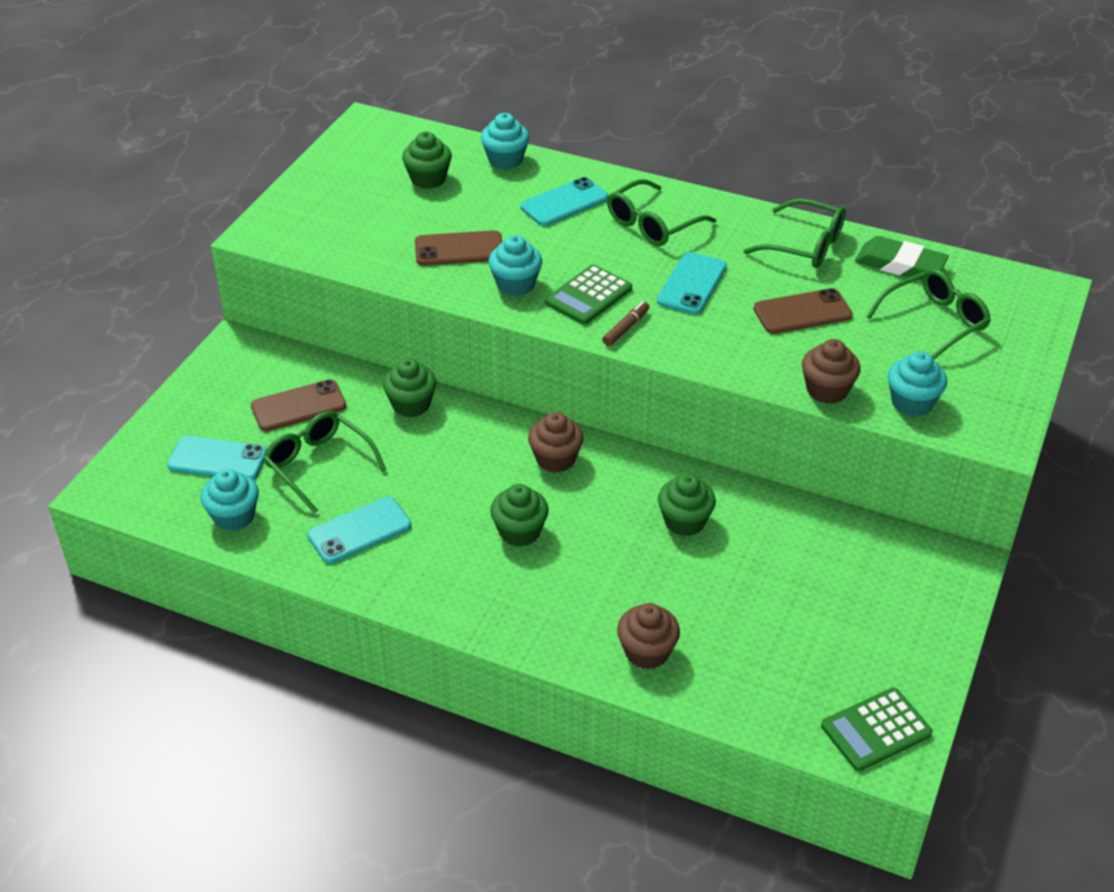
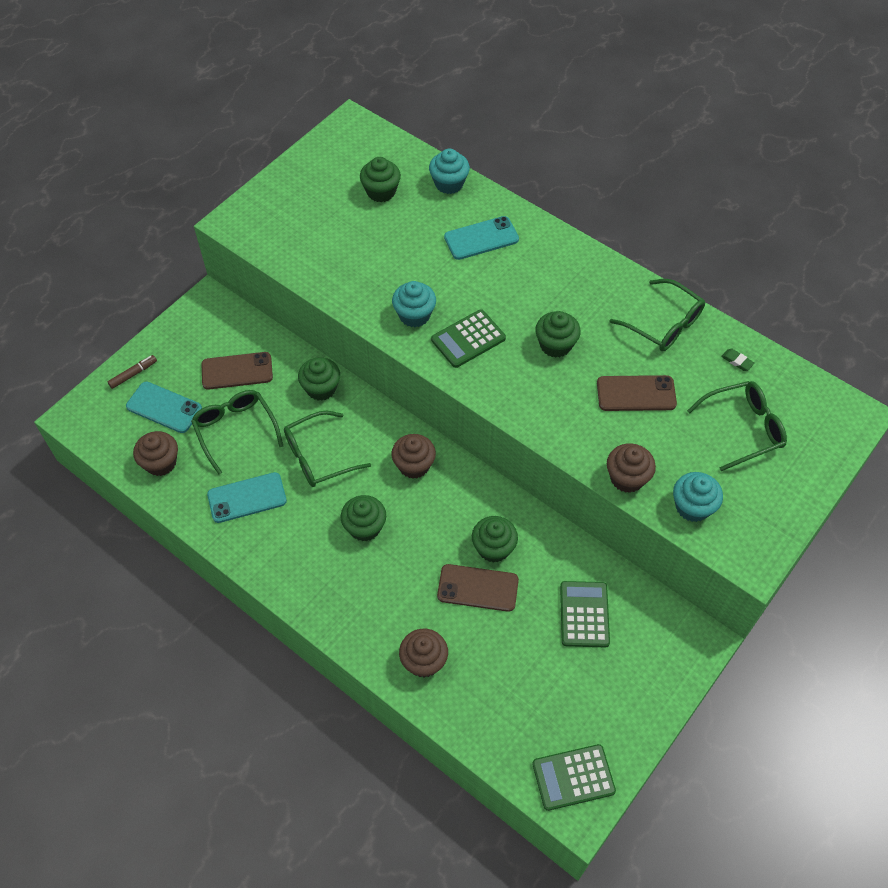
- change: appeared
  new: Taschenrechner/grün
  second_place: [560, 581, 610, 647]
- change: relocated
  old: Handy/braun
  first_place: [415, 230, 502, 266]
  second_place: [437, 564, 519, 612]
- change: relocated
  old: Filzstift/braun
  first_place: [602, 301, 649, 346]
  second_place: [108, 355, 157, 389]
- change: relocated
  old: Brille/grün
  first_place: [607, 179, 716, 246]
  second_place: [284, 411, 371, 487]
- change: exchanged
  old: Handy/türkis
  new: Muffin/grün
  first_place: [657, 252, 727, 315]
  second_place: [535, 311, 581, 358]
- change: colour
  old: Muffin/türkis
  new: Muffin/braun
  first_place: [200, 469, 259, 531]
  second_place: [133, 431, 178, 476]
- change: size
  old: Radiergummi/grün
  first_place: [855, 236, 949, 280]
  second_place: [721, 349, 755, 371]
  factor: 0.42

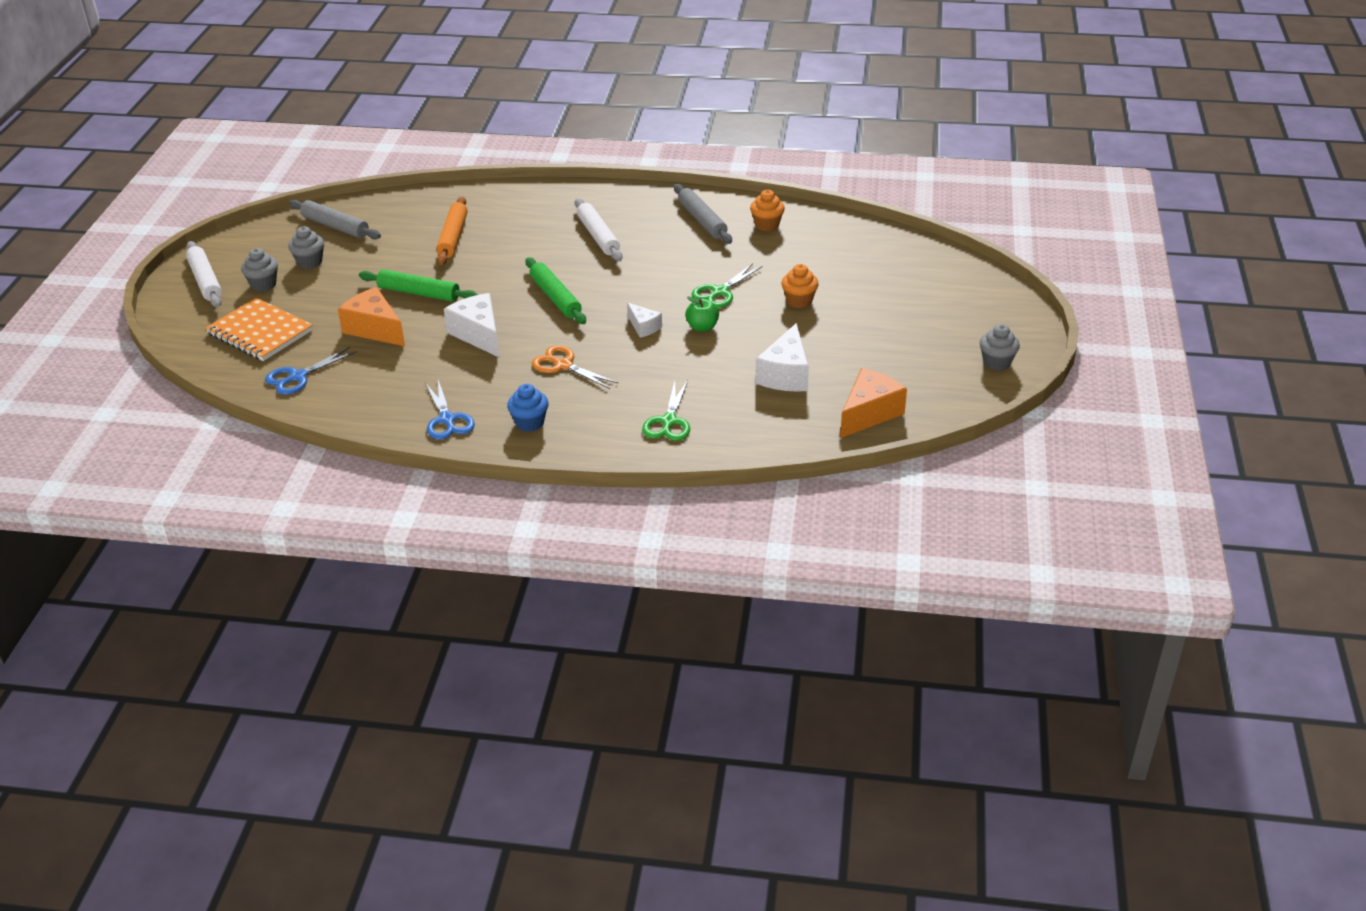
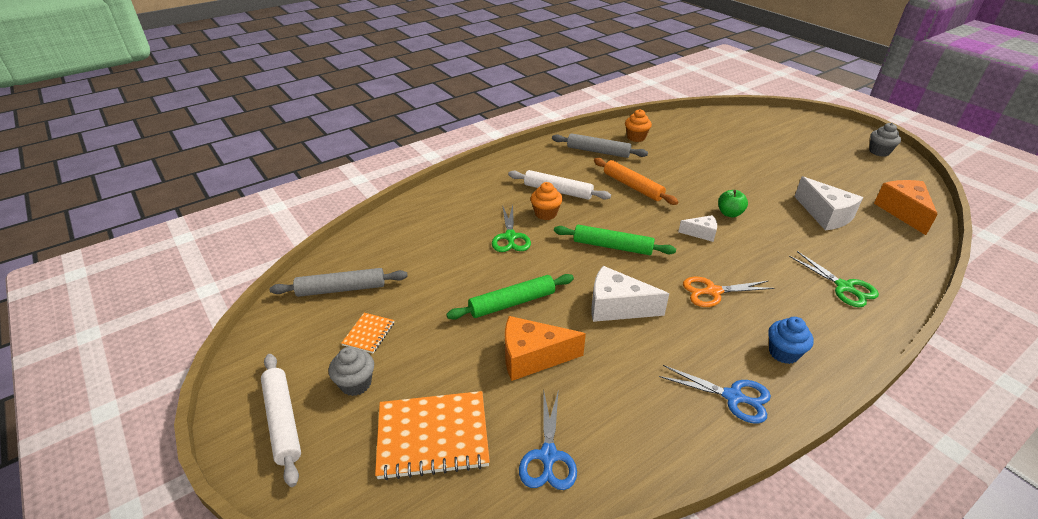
- change: relocated
  old: Nudelholz/orange
  first_place: [436, 196, 468, 265]
  second_place: [594, 158, 679, 205]
- change: relocated
  old: Schere/grün
  first_place: [692, 263, 763, 308]
  second_place: [492, 205, 531, 252]
- change: relocated
  old: Muffin/orange
  first_place: [781, 264, 819, 308]
  second_place: [530, 182, 563, 220]
- change: exchanged
  old: Muffin/grau
  new: Notizbuch/orange
  first_place: [288, 226, 324, 269]
  second_place: [341, 313, 394, 353]
- change: spun
  old: Nudelholz/weiß
  first_place: [186, 241, 222, 307]
  second_place: [261, 354, 301, 487]
  degrees: 45

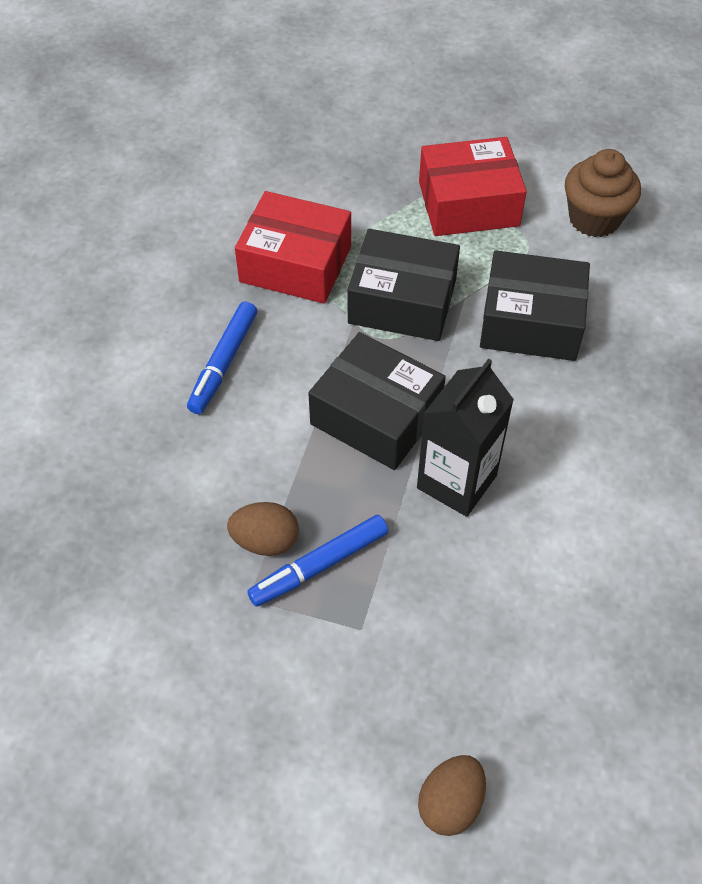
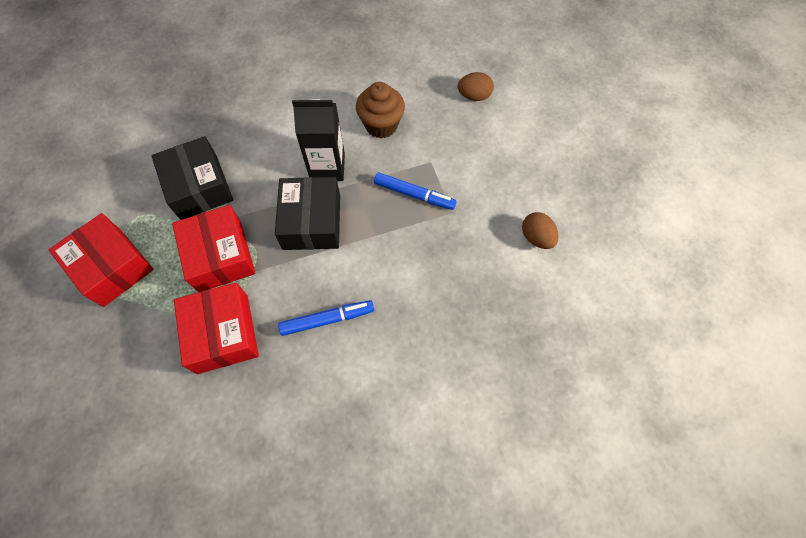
- change: relocated
  old: Ei/braun
  first_place: [227, 502, 299, 556]
  second_place: [522, 212, 559, 249]
- change: relocated
  old: Muffin/braun
  first_place: [565, 149, 641, 237]
  second_place: [356, 82, 405, 138]
- change: colour
  old: Schachtel/schwarz
  new: Schachtel/rot
  first_place: [348, 229, 460, 341]
  second_place: [172, 205, 255, 292]

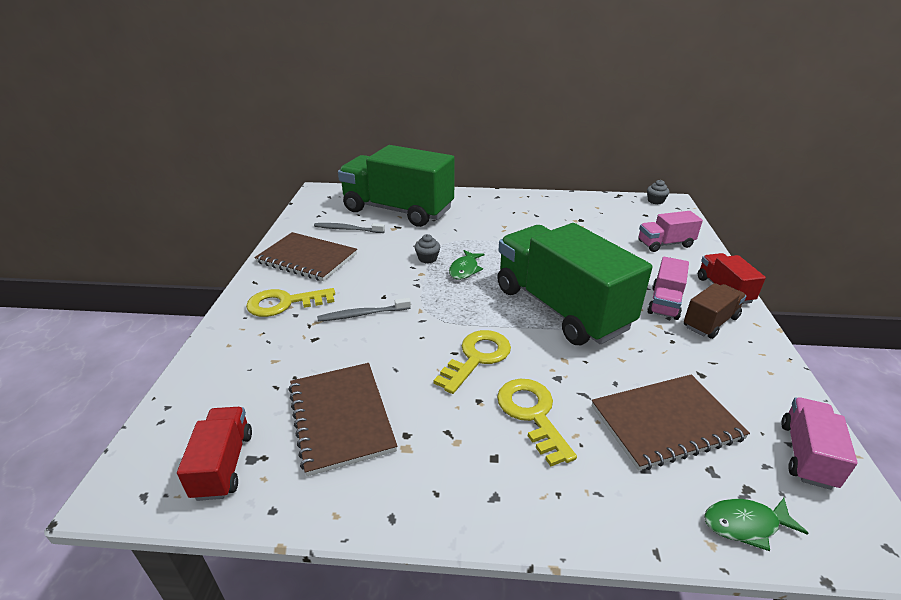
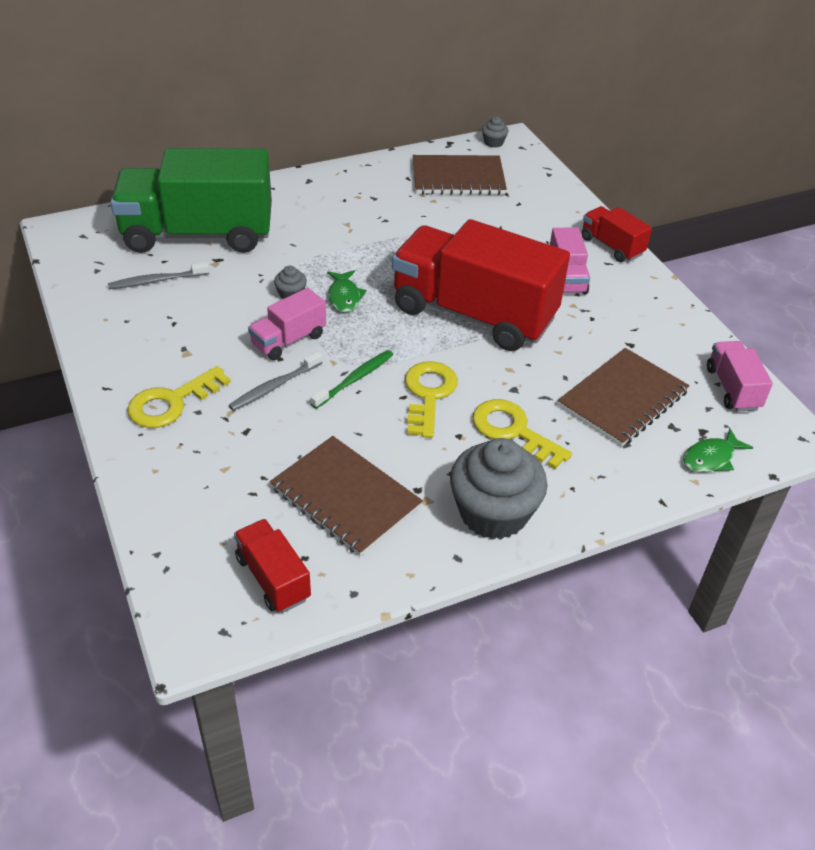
- change: missing
  old: Lastwagen/braun
  first_place: [684, 283, 746, 339]
- change: appeared
  new: Zahnbürste/grün
  second_place: [311, 350, 393, 409]
- change: appeared
  new: Muffin/grau
  second_place: [450, 438, 548, 540]
- change: relocated
  old: Notizbuch/braun
  first_place: [254, 232, 357, 281]
  second_place: [413, 155, 507, 195]
- change: relocated
  old: Lastwagen/rosa
  first_place: [638, 211, 703, 252]
  second_place: [248, 288, 326, 360]
- change: colour
  old: Lastwagen/grün
  new: Lastwagen/rot
  first_place: [497, 223, 652, 345]
  second_place: [392, 219, 570, 351]

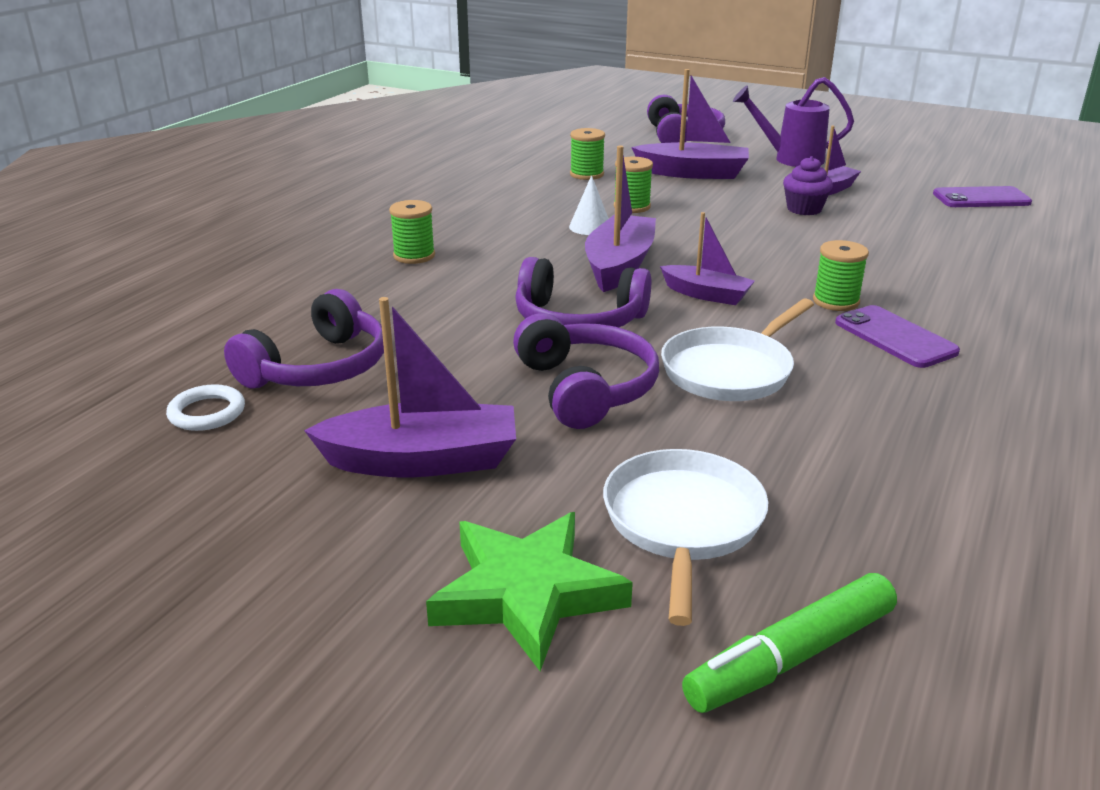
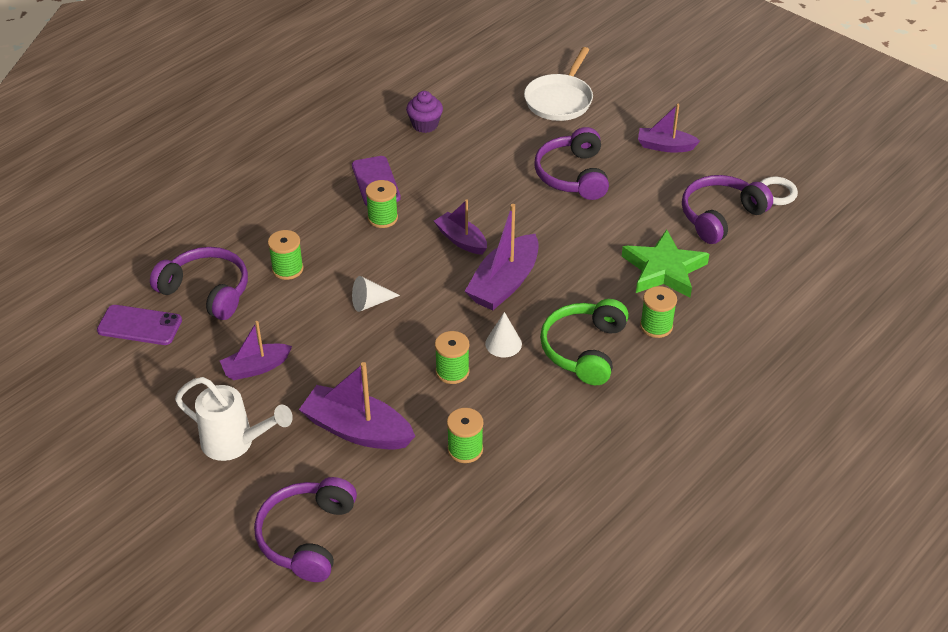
- change: missing
  old: Pfanne/weiß
  first_place: [661, 299, 814, 401]
- change: missing
  old: Filzstift/grün
  first_place: [682, 573, 897, 713]
- change: appeared
  new: Garnrolle/grün
  second_place: [268, 230, 304, 280]
- change: appeared
  new: Kegel/weiß
  second_place: [352, 276, 400, 312]
- change: appeared
  new: Kopfhörer/grün
  second_place: [540, 299, 629, 385]
- change: relocated
  old: Stern/grün
  first_place: [426, 512, 633, 671]
  second_place: [622, 230, 709, 298]
- change: relocated
  old: Kopfhörer/lila
  first_place: [515, 257, 651, 327]
  second_place: [150, 247, 248, 320]
- change: relocated
  old: Muffin/lila
  first_place: [783, 156, 833, 215]
  second_place: [406, 91, 443, 133]
- change: colour
  old: Gießkanne/lila
  new: Gießkanne/weiß
  first_place: [733, 77, 854, 167]
  second_place: [175, 377, 293, 461]
- change: size
  old: Boot/lila
  first_place: [304, 297, 516, 478]
  second_place: [638, 104, 700, 153]
  factor: 0.63

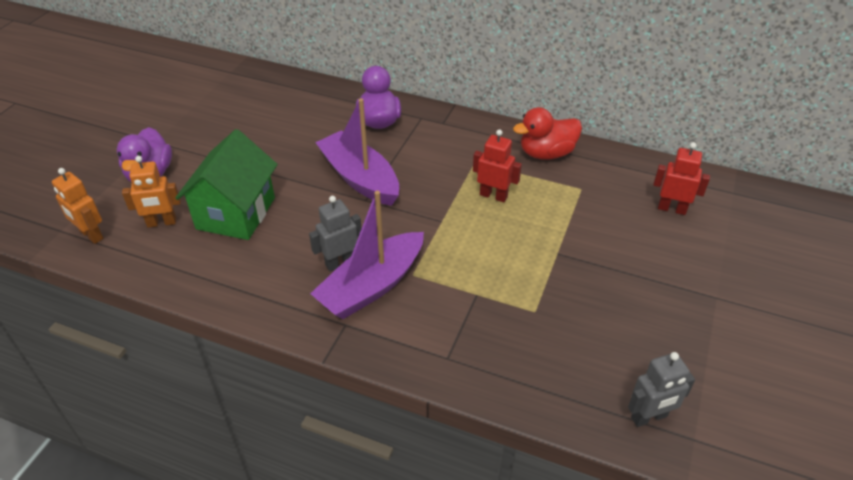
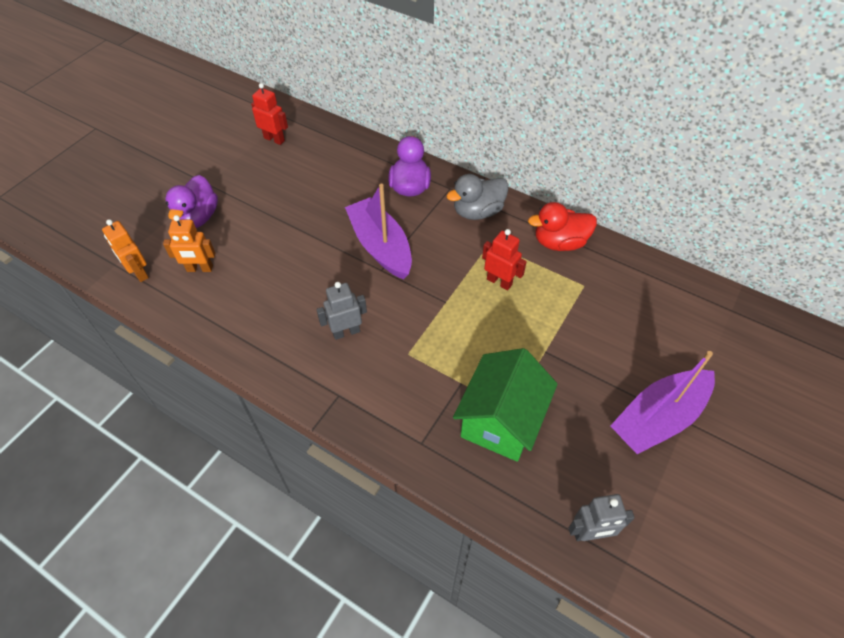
- change: appeared
  new: Ente/grau
  second_place: [447, 174, 509, 220]
- change: relocated
  old: Haus/grün
  first_place: [175, 129, 278, 240]
  second_place: [453, 348, 558, 462]
- change: relocated
  old: Boot/lila
  first_place: [310, 191, 424, 319]
  second_place: [610, 351, 715, 454]
- change: relocated
  old: Roboter/rot
  first_place: [653, 142, 710, 215]
  second_place: [251, 83, 288, 145]

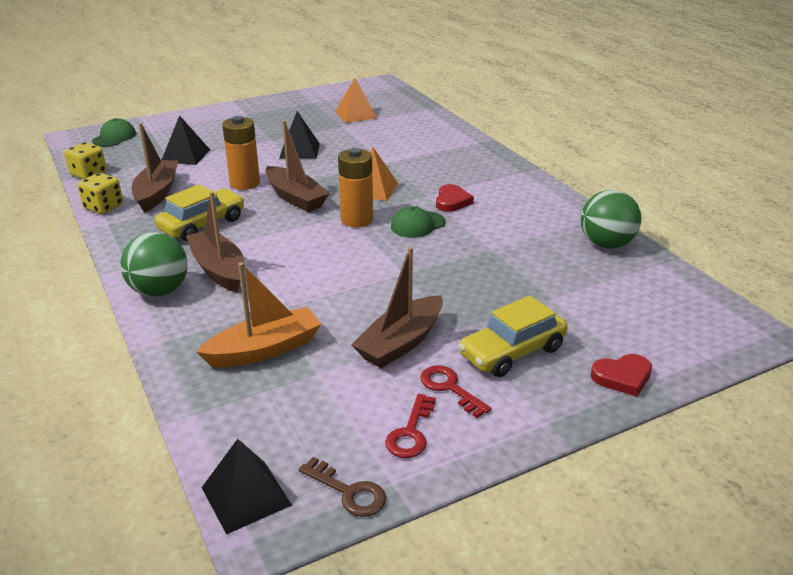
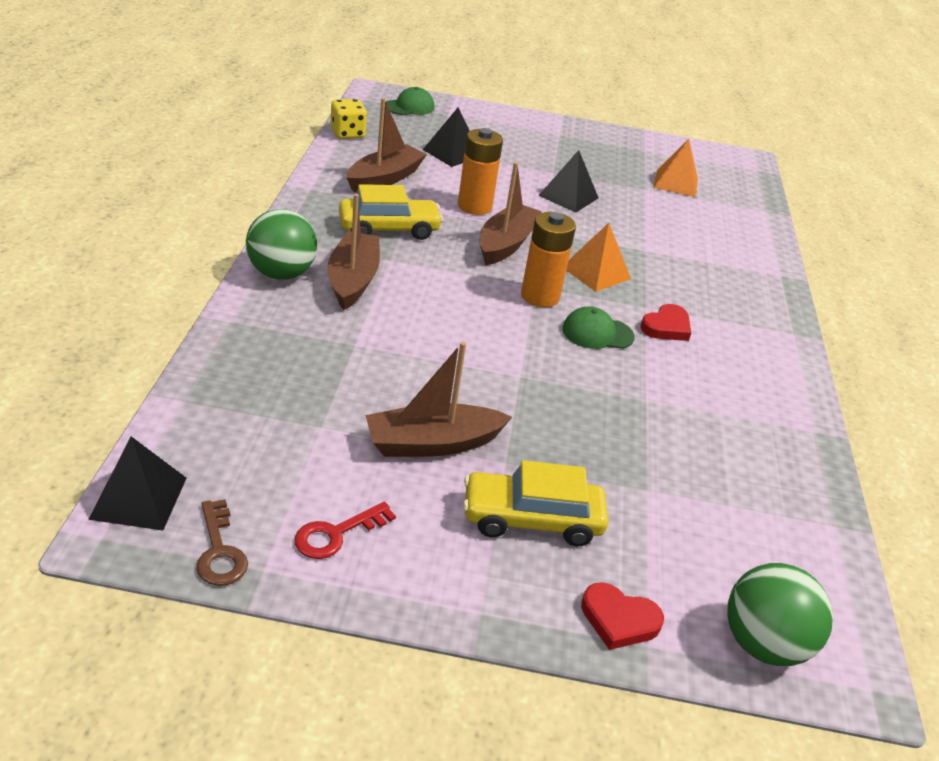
- change: missing
  old: Spielwürfel/gelb
  first_place: [78, 173, 123, 214]
- change: missing
  old: Boot/orange
  first_place: [197, 262, 321, 368]
- change: missing
  old: Schlüssel/rot
  first_place: [420, 365, 492, 418]
- change: relocated
  old: Ball/grün
  first_place: [581, 190, 641, 248]
  second_place: [727, 563, 833, 666]
- change: spun
  old: Boot/braun
  first_place: [265, 120, 330, 212]
  second_place: [479, 162, 542, 265]
  degrees: -150

